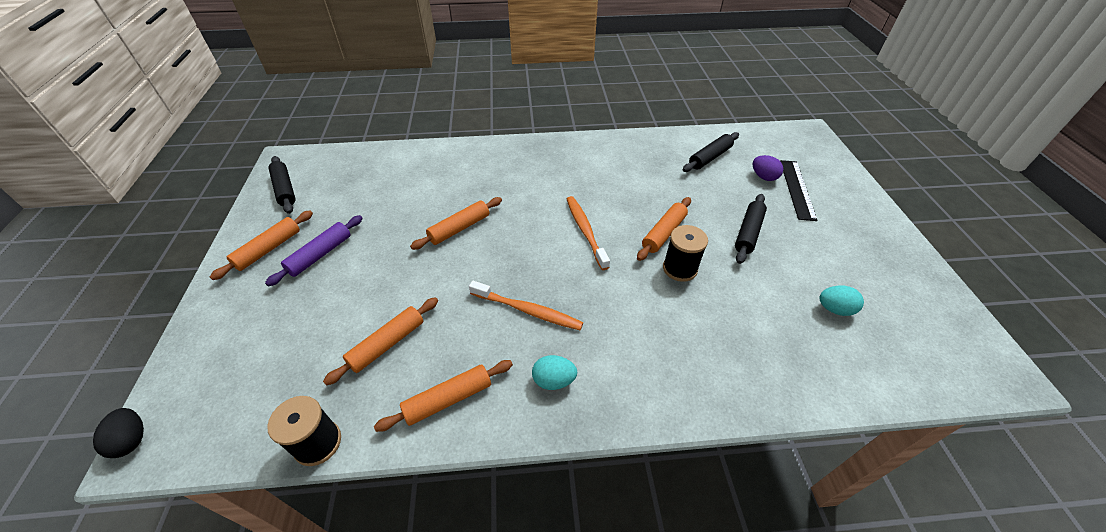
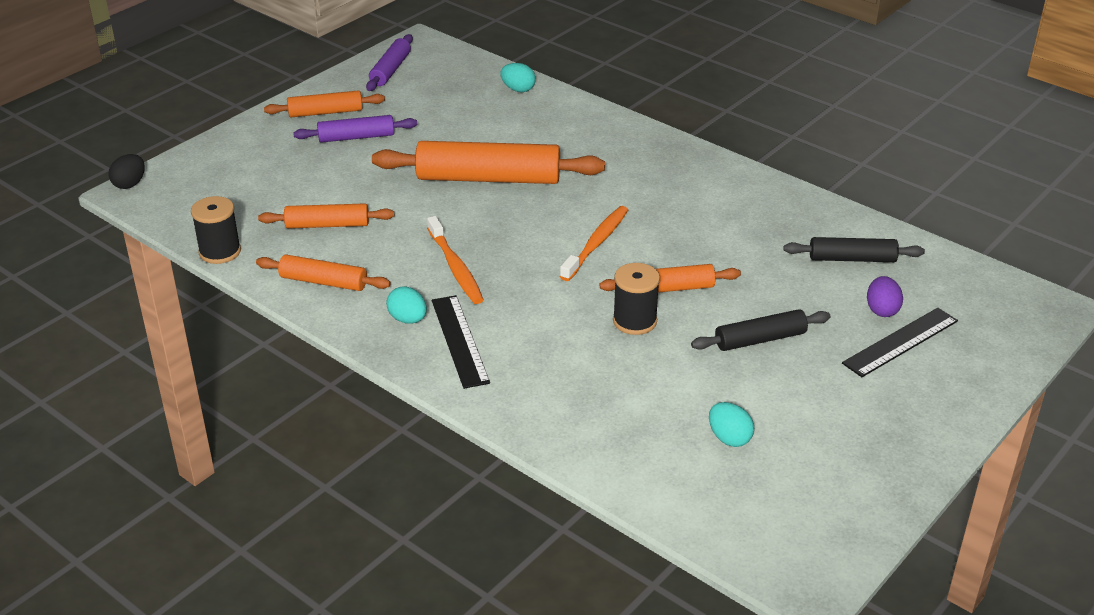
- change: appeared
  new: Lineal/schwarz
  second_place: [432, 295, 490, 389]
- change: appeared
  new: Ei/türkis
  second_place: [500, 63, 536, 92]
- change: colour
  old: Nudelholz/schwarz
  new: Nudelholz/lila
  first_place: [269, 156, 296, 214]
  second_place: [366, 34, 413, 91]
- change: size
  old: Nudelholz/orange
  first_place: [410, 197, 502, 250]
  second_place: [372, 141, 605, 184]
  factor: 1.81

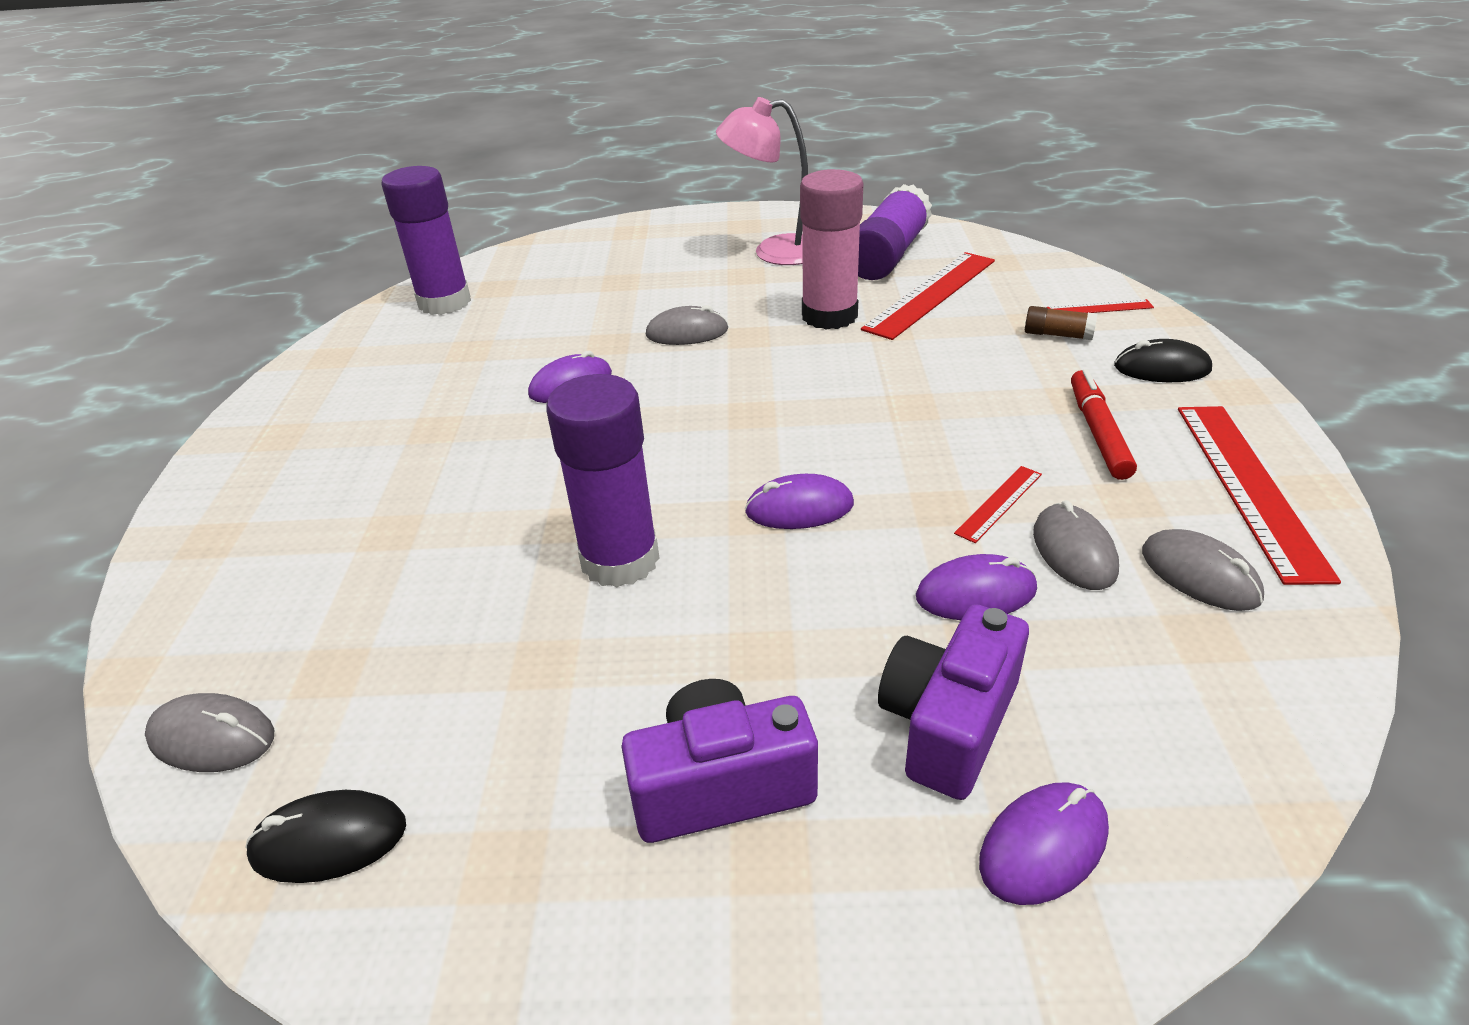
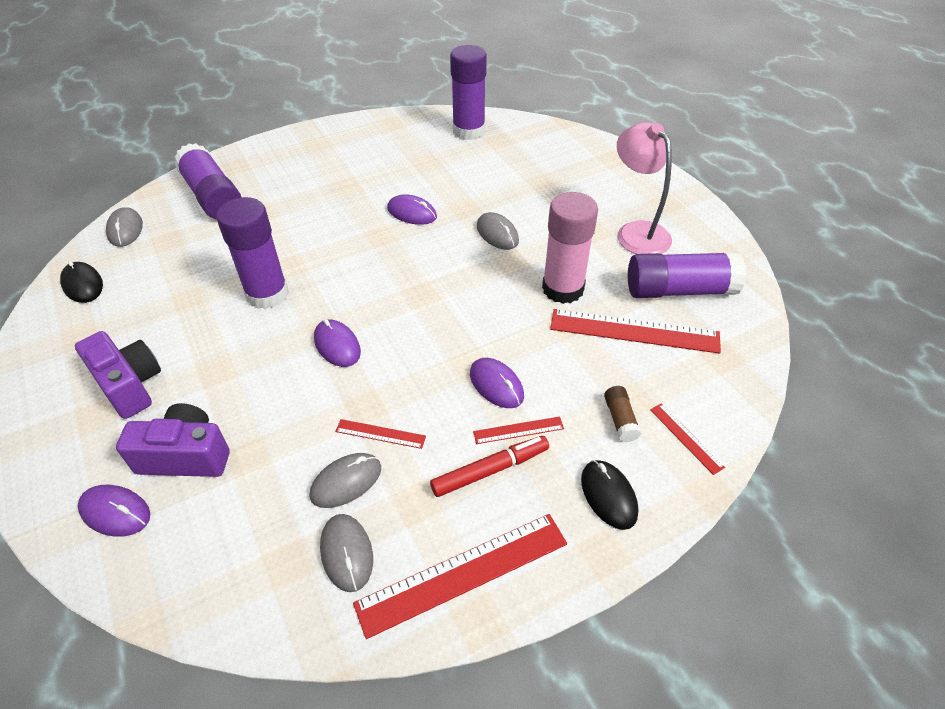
- change: appeared
  new: Klebestift/lila
  second_place: [174, 143, 241, 219]
- change: appeared
  new: Lineal/rot
  second_place: [473, 416, 564, 444]
- change: relocated
  old: Computermaus/lila
  first_place: [916, 554, 1037, 620]
  second_place: [470, 358, 524, 408]
- change: spun
  old: Computermaus/grau
  first_place: [1142, 529, 1264, 611]
  second_place: [320, 514, 373, 592]
  degrees: -45

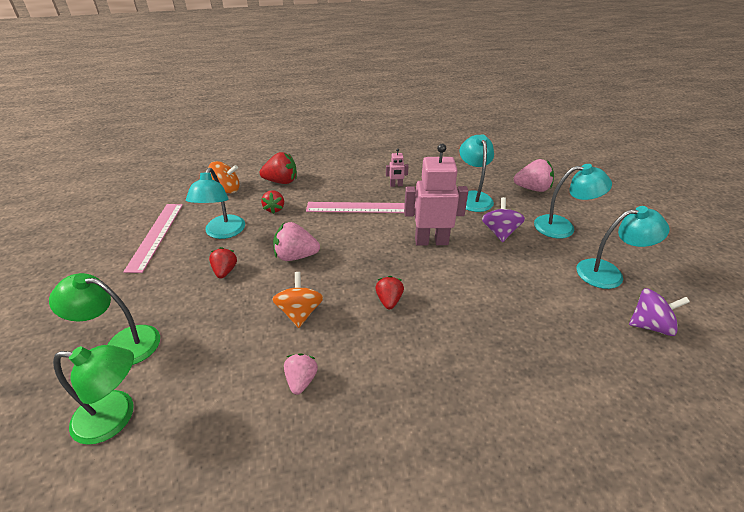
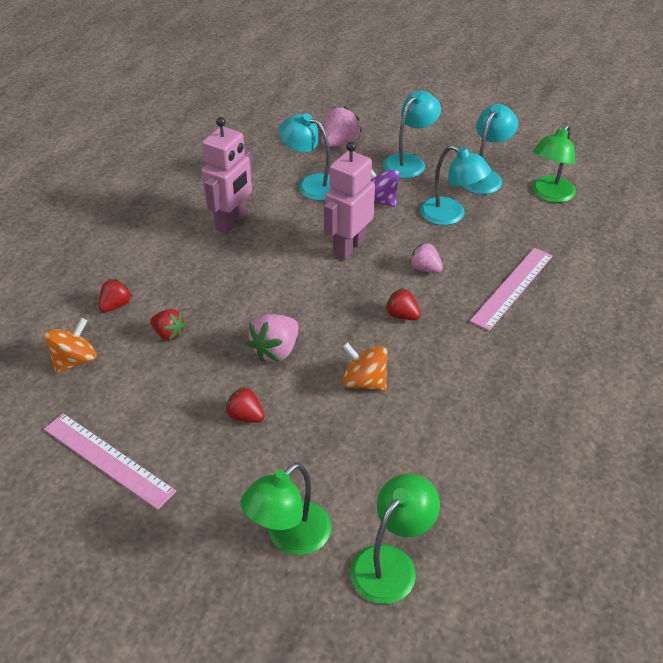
- change: relocated
  old: Lampe/türkis
  first_place: [186, 168, 245, 239]
  second_place: [420, 145, 491, 225]
- change: relocated
  old: Erdbeere/rosa
  first_place: [284, 353, 318, 395]
  second_place: [409, 242, 443, 273]
- change: relocated
  old: Lineal/rosa
  first_place: [306, 202, 405, 213]
  second_place: [470, 248, 553, 331]
- change: exchanged
  old: Kreisel/lila
  new: Lampe/grün
  first_place: [629, 288, 690, 336]
  second_place: [532, 124, 576, 203]
- change: size
  old: Erdbeere/rot
  first_place: [260, 152, 297, 184]
  second_place: [99, 279, 132, 312]
  factor: 0.66
- change: size
  old: Roboter/rosa
  first_place: [386, 148, 408, 187]
  second_place: [201, 117, 253, 234]
  factor: 2.25

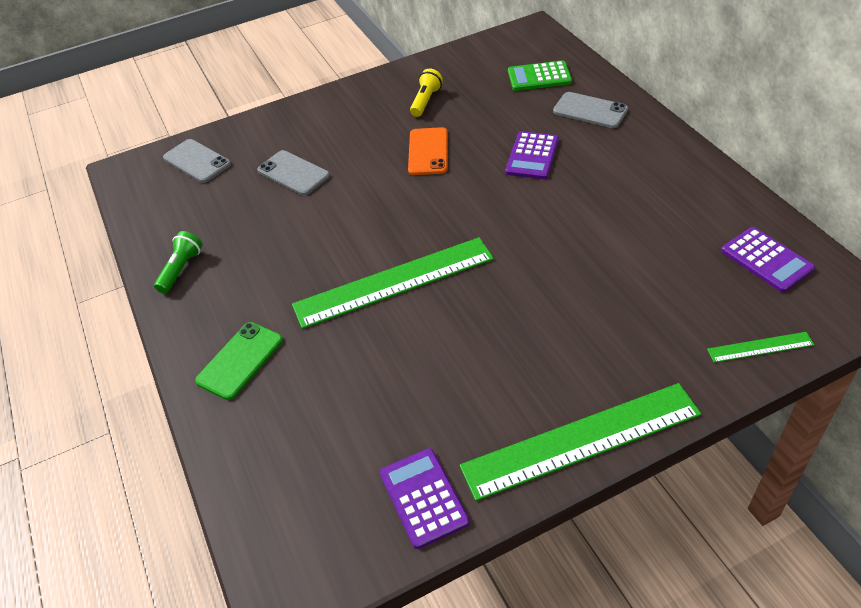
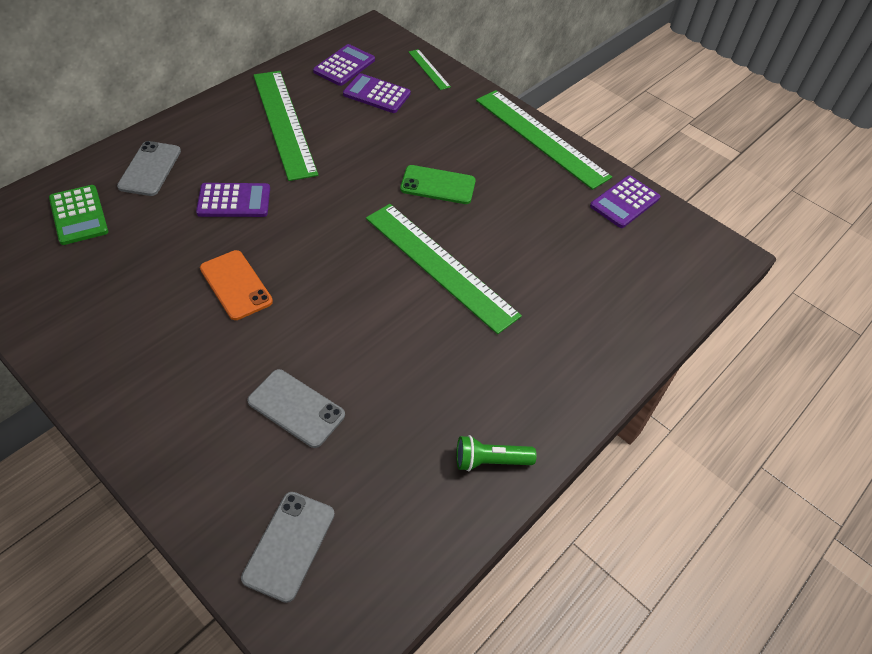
- change: missing
  old: Taschenlampe/gelb
  first_place: [410, 69, 443, 117]
- change: appeared
  new: Lineal/grün
  second_place: [253, 71, 318, 181]
- change: appeared
  new: Taschenrechner/lila
  second_place: [343, 73, 411, 113]
- change: relocated
  old: Handy/grün
  first_place: [195, 322, 283, 400]
  second_place: [400, 165, 476, 204]
- change: spun
  old: Handy/grau
  first_place: [257, 150, 330, 195]
  second_place: [247, 369, 345, 448]
  degrees: -75
- change: spun
  old: Handy/orange
  first_place: [408, 127, 448, 175]
  second_place: [200, 250, 273, 320]
  degrees: 75

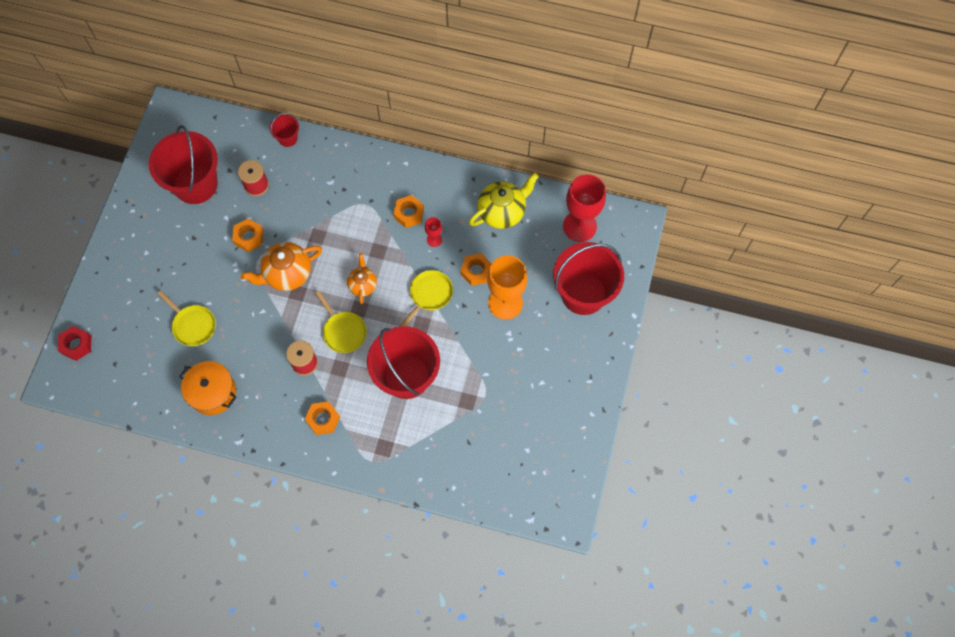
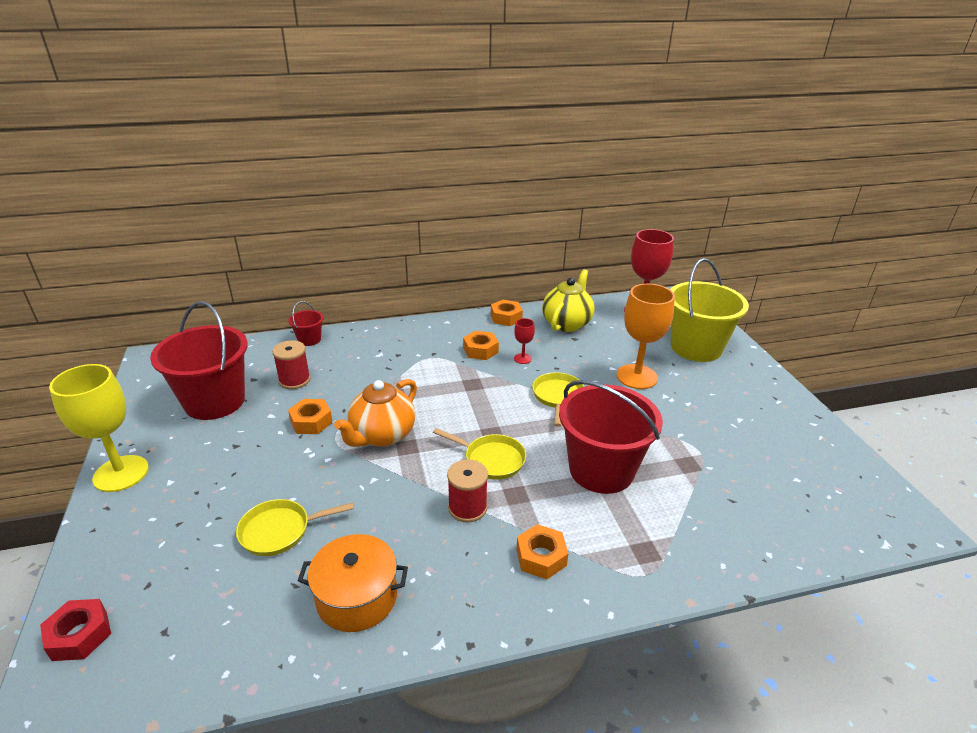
- change: missing
  old: Teekanne/orange
  first_place: [347, 253, 377, 304]
- change: appeared
  new: Kelch/gelb
  second_place: [49, 364, 149, 492]
- change: relocated
  old: Sechskantmutter/orange
  first_place: [460, 253, 492, 286]
  second_place: [491, 300, 523, 326]
- change: colour
  old: Eimer/rot
  new: Eimer/gelb
  first_place: [553, 242, 624, 315]
  second_place: [670, 258, 749, 362]
- change: spun
  old: Pfanne/gelb
  first_place: [157, 290, 216, 346]
  second_place: [236, 499, 354, 556]
  degrees: 150

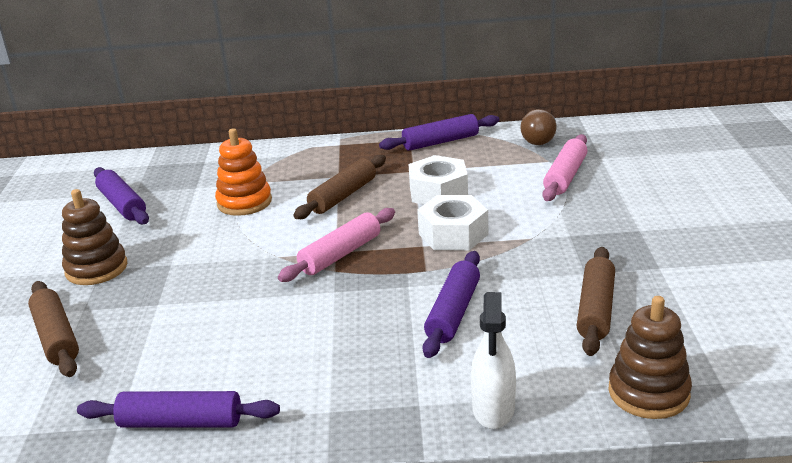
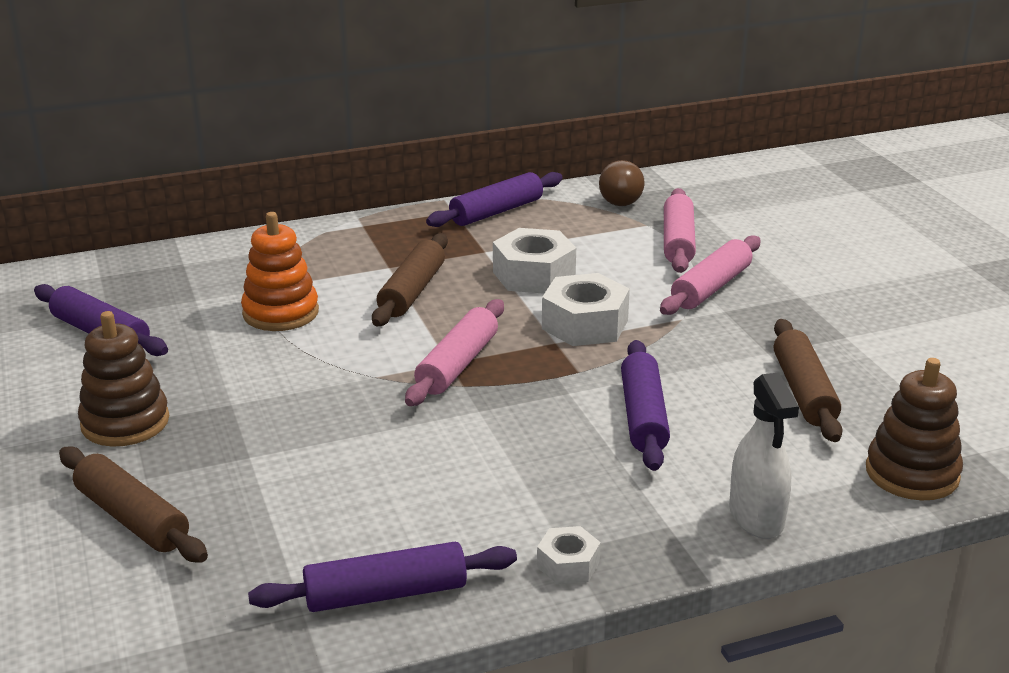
- change: appeared
  new: Sechskantmutter/weiß
  second_place: [537, 526, 601, 584]
- change: appeared
  new: Nudelholz/rosa
  second_place: [660, 235, 761, 315]

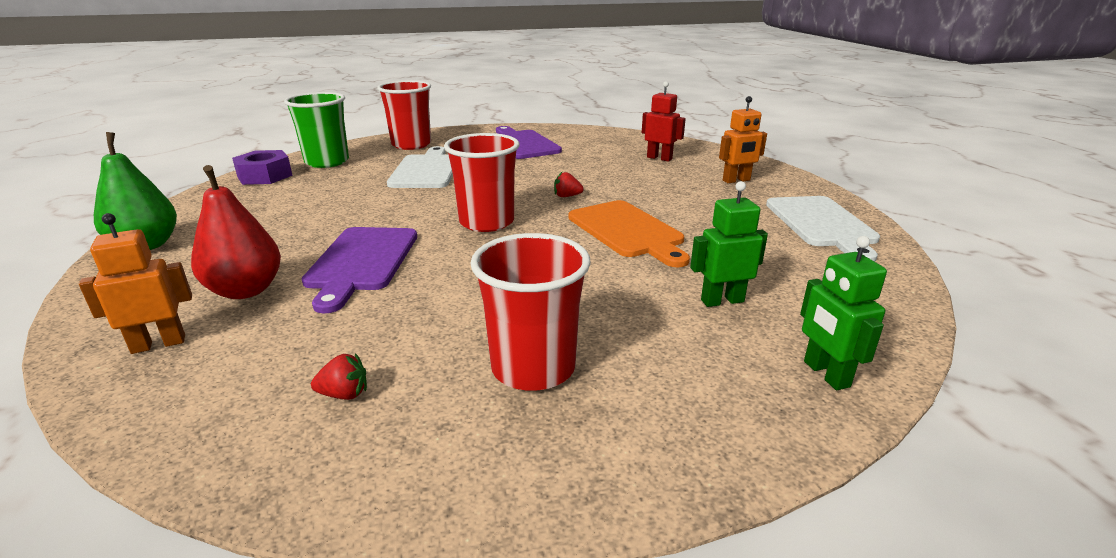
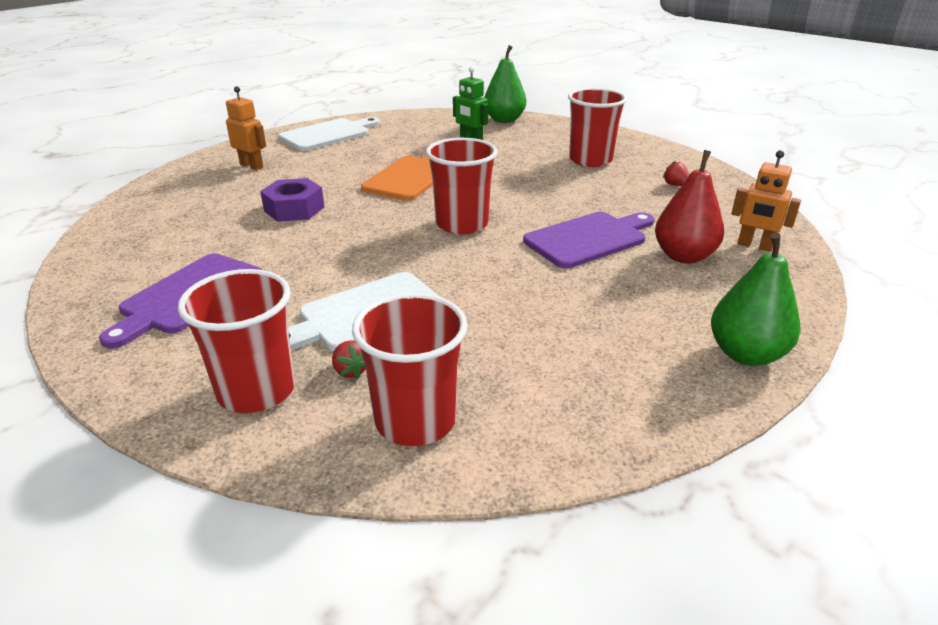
- change: missing
  old: Roboter/rot
  first_place: [642, 81, 686, 162]
- change: relocated
  old: Sechskantmutter/lila
  first_place: [232, 150, 293, 185]
  second_place: [260, 178, 324, 222]
- change: relocated
  old: Erdbeere/rot
  first_place: [554, 172, 584, 197]
  second_place: [332, 340, 366, 379]
- change: exchanged
  old: Roboter/grün
  new: Birne/grün
  first_place: [800, 236, 887, 390]
  second_place: [484, 45, 526, 123]
- change: colour
  old: Becher/grün
  new: Becher/rot
  first_place: [284, 92, 349, 168]
  second_place: [352, 293, 468, 446]

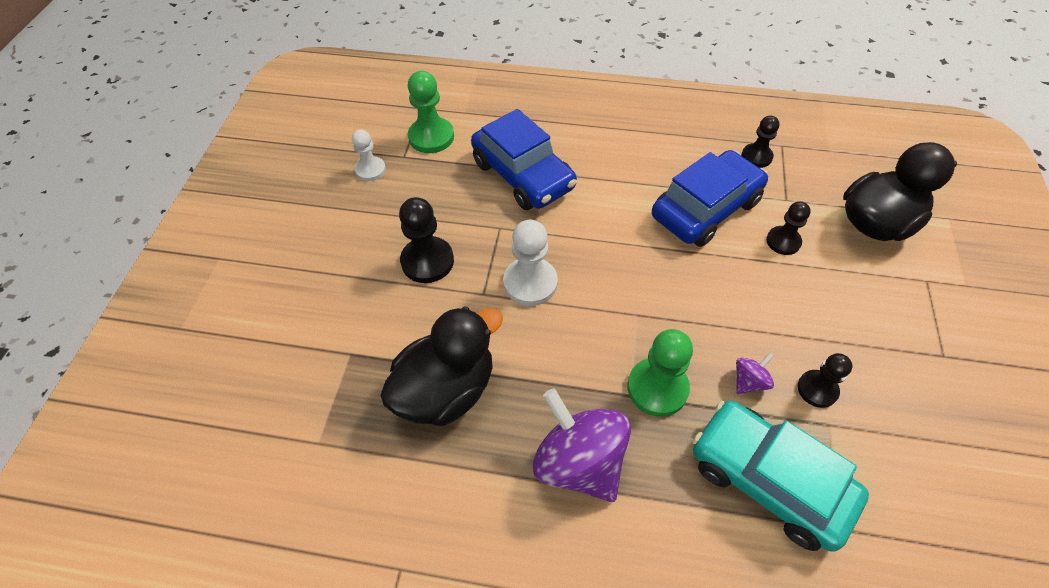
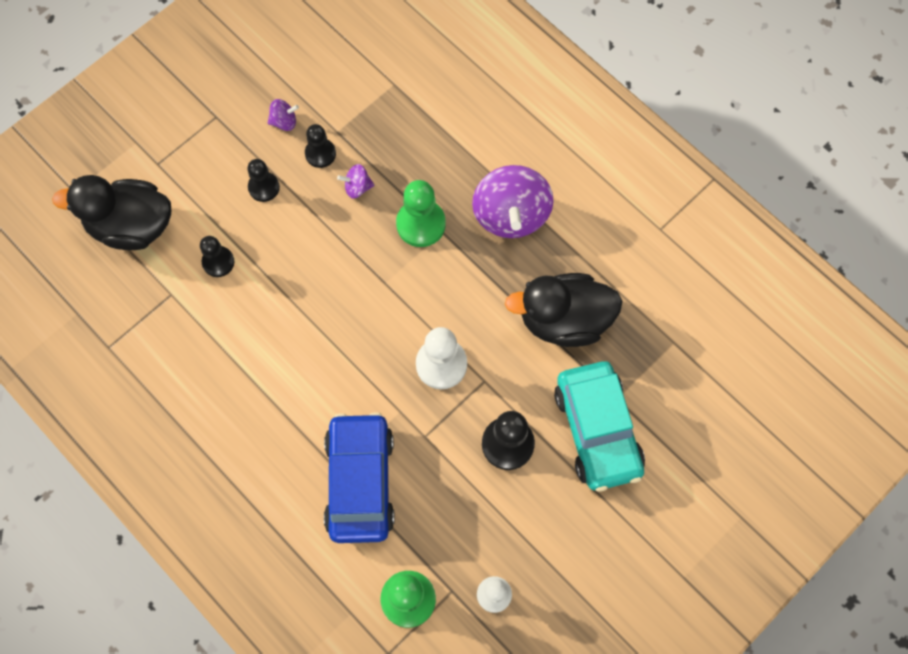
- change: missing
  old: Auto/blau
  first_place: [652, 150, 768, 247]
- change: appeared
  new: Kreisel/lila
  second_place: [268, 99, 299, 131]
- change: relocated
  old: Auto/türkis
  first_place: [693, 400, 869, 552]
  second_place: [554, 361, 645, 492]
- change: relocated
  old: Bauer/schwarz
  first_place: [742, 116, 780, 168]
  second_place: [247, 159, 280, 202]

